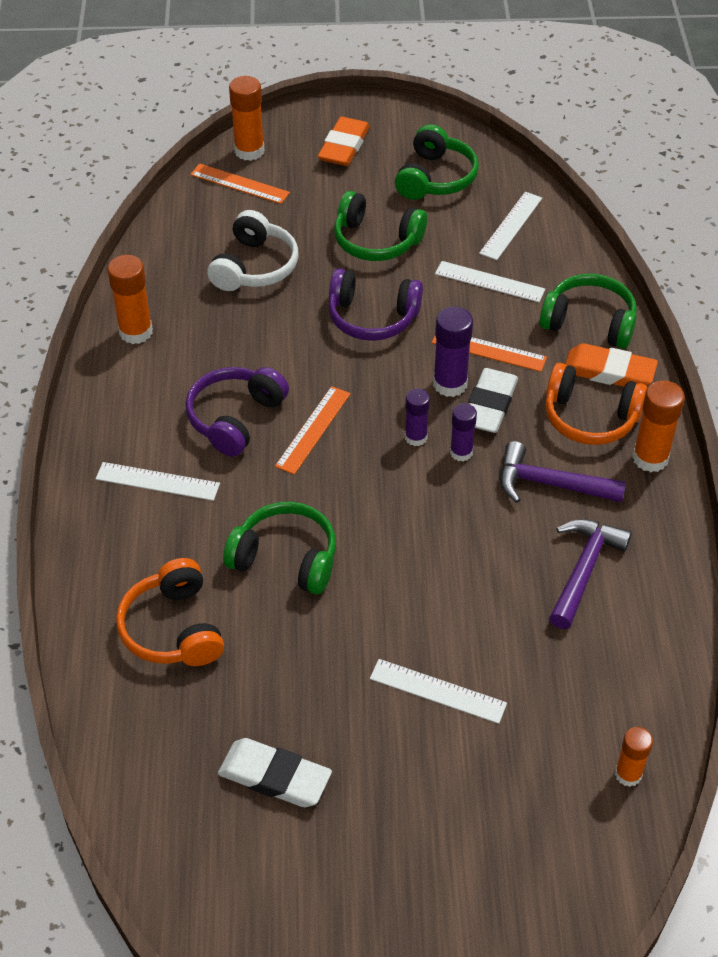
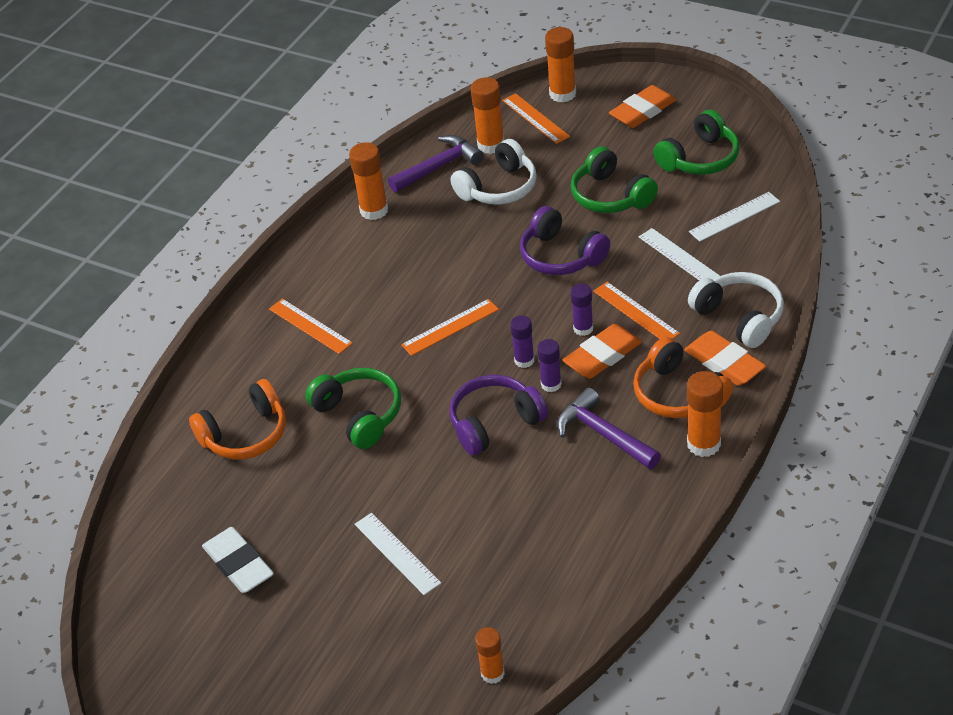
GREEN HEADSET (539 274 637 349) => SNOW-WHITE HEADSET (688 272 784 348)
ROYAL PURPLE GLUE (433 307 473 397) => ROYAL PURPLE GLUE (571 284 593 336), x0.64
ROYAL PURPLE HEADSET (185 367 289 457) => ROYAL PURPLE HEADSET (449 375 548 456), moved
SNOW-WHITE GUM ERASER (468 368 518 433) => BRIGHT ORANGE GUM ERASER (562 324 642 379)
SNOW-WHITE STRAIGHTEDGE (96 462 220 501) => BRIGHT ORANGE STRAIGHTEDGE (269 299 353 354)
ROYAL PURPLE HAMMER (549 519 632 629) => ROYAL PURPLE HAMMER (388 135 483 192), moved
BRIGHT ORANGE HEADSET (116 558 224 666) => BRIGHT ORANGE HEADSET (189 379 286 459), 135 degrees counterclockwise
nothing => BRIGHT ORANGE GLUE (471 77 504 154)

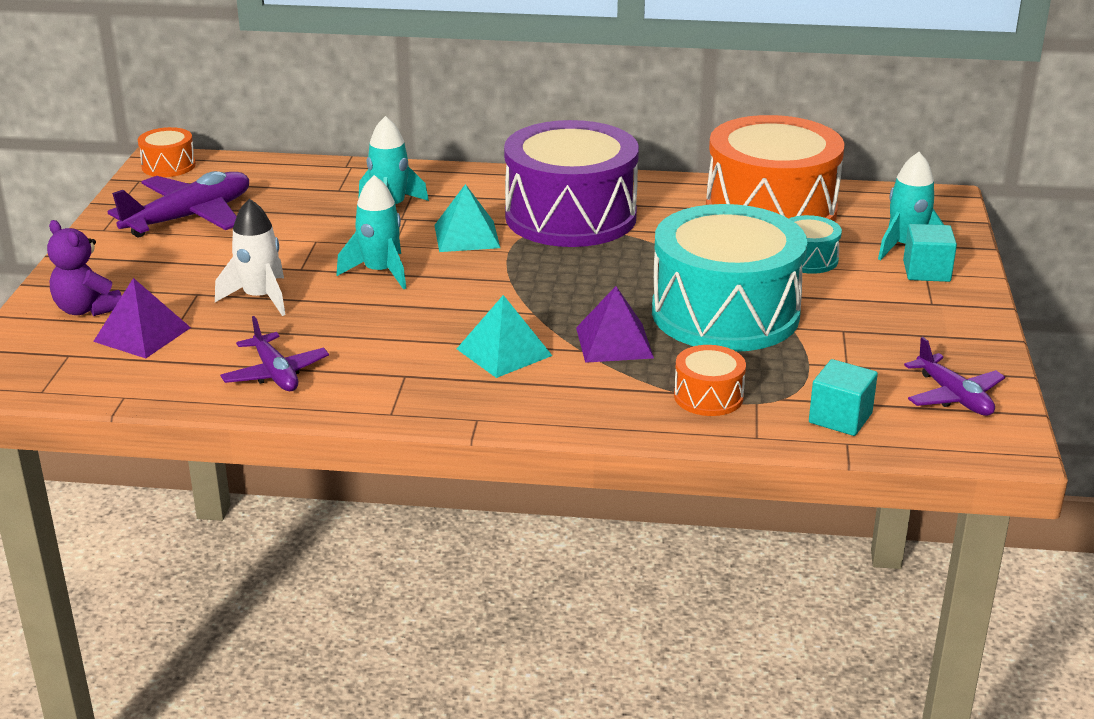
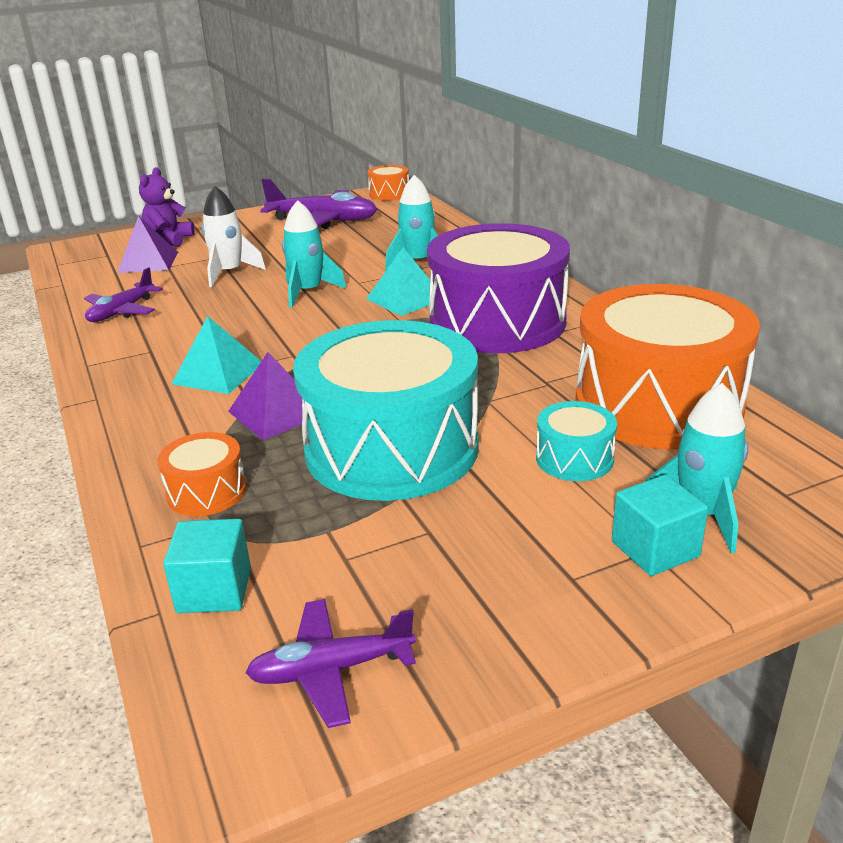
ROYAL PURPLE PLANE (904 337 1005 416) => ROYAL PURPLE PLANE (245 599 416 728), 45 degrees clockwise

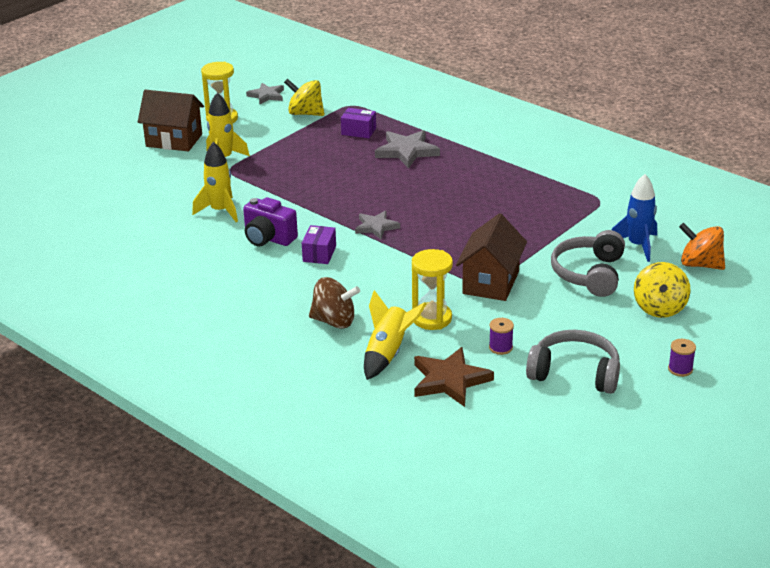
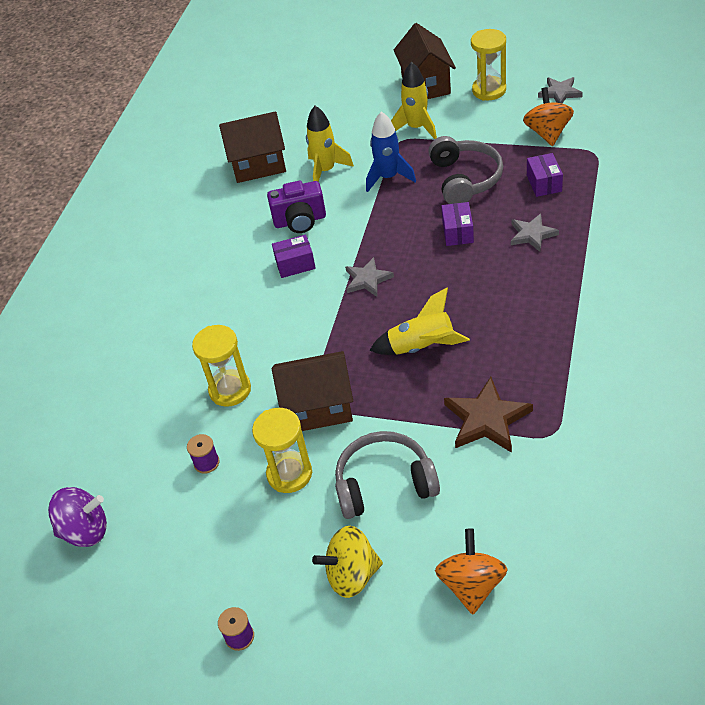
YELLOW TOY TOP (284 79 324 116) => BRIGHT ORANGE TOY TOP (523 87 574 146)
GREY FIVE-POINTED STAR (375 130 440 168) => GREY FIVE-POINTED STAR (511 214 559 252), x0.64
BLUE SPACESHIP (612 174 657 262) => BLUE SPACESHIP (366 111 416 192), moved
ROYAL PURPLE CAMERA (243 197 298 246) => ROYAL PURPLE CAMERA (267 181 326 233), 105 degrees counterclockwise
RUSSET TOY TOP (309 277 360 329) => nothing
YELLOW SPACESHIP (364 290 427 380) => YELLOW SPACESHIP (369 288 470 355), moved
GREY HEADSET (526 330 620 394) => GREY HEADSET (428 136 503 204), moved
RUSSET FIVE-POINTED STAR (414 347 494 407) => RUSSET FIVE-POINTED STAR (444 377 533 453), moved
nothing => RUSSET TOY HOUSE (219 111 286 183)
nothing => ROYAL PURPLE PARCEL (441 202 474 246)
nothing => YELLOW SAND TIMER (252 408 312 493)
nothing => ROYAL PURPLE TOY TOP (48 487 107 547)

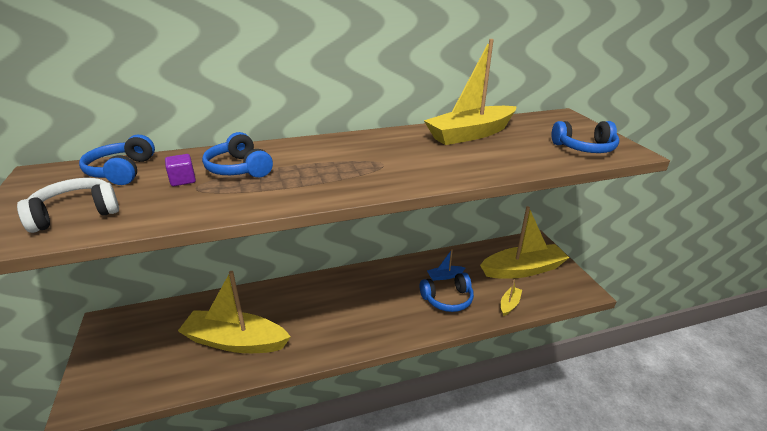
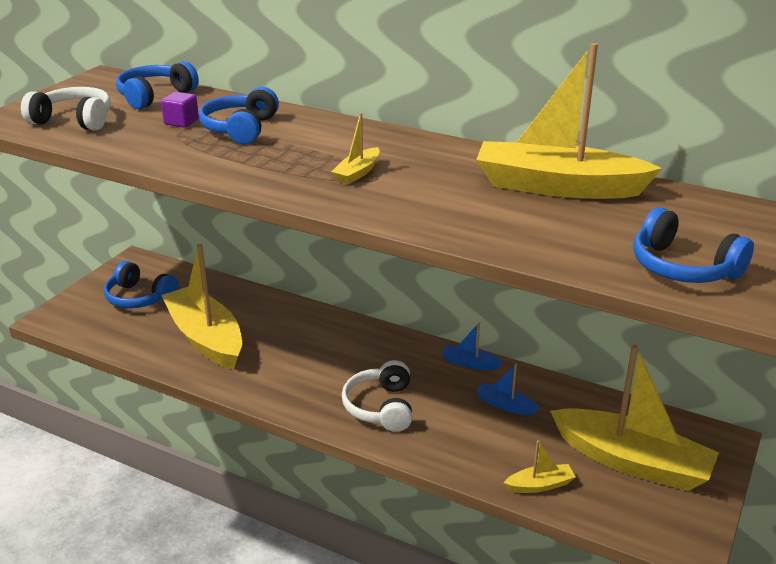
BLUE HEADSET (420 272 474 312) => BLUE HEADSET (104 261 179 308), moved
nothing => YELLOW BOAT (331 113 380 185)
nothing => BLUE BOAT (442 323 503 370)
nothing => SNOW-WHITE HEADSET (342 360 412 432)

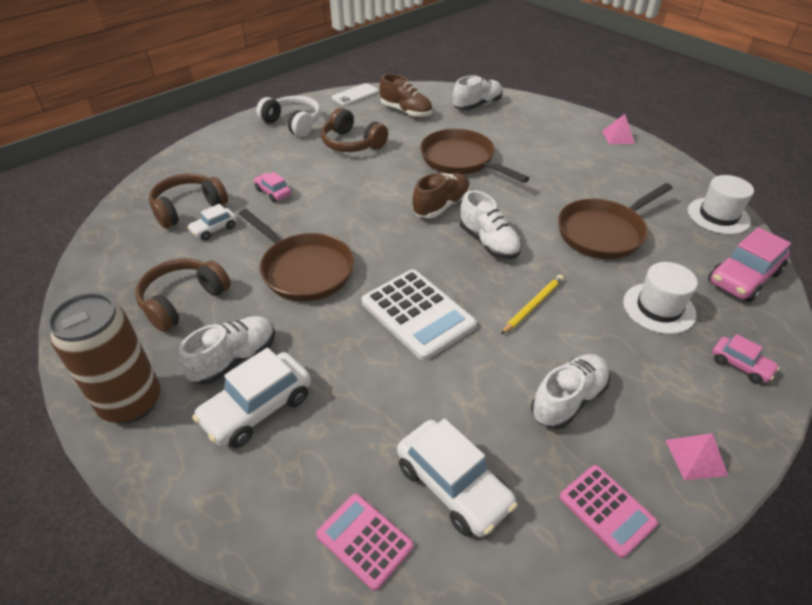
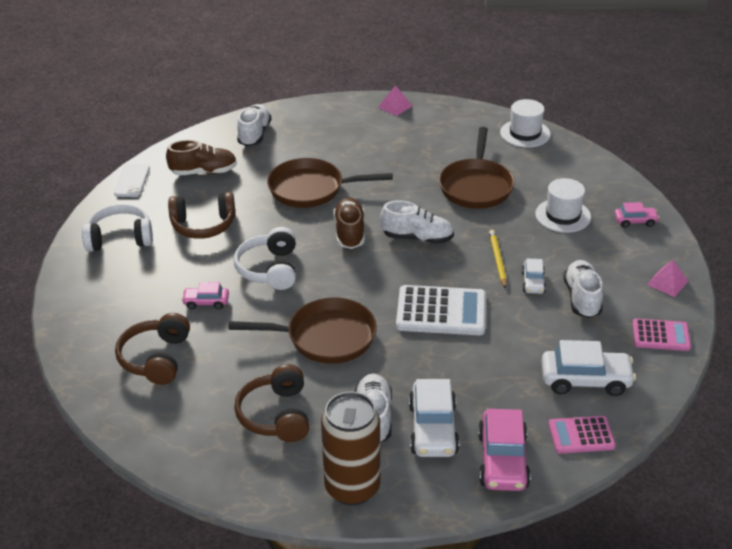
SNOW-WHITE AUTOMOBILE (187 204 237 240) => SNOW-WHITE AUTOMOBILE (522 259 546 294), moved
ROSE-PINK AUTOMOBILE (708 227 791 302) => ROSE-PINK AUTOMOBILE (478 409 531 491), moved
nothing => SNOW-WHITE HEADSET (234 227 296 290)

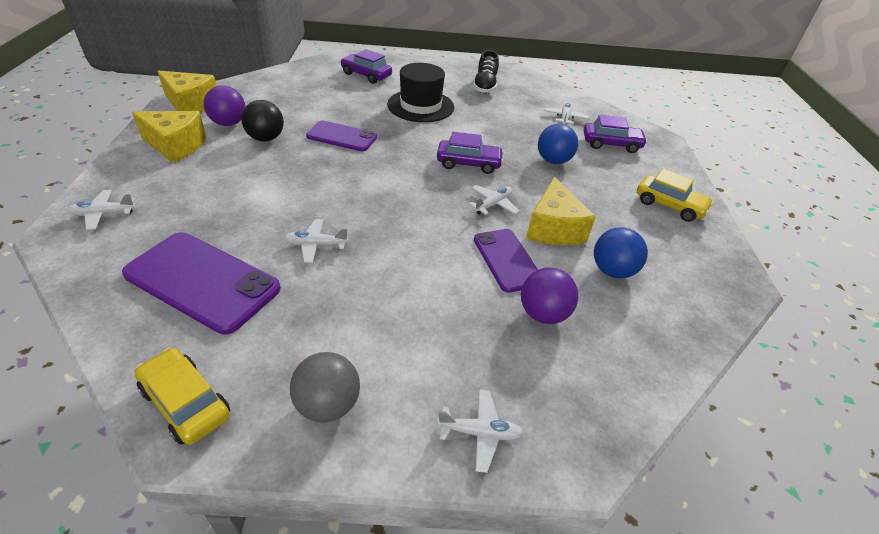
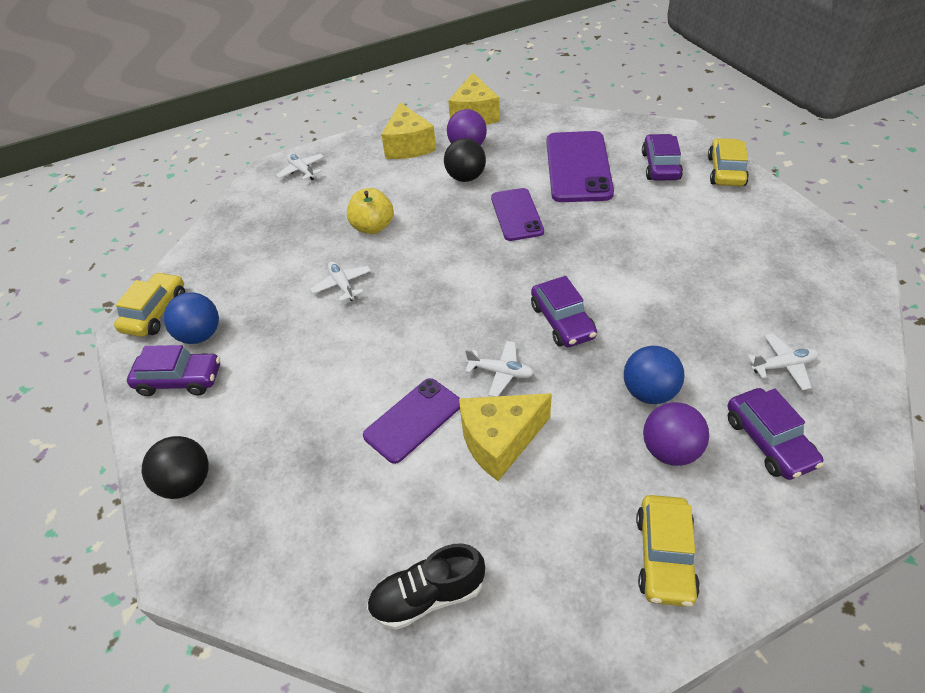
EBONY SHOE (473 50 499 93) => EBONY SHOE (367 543 485 630), moved
EBONY TOP HAT (387 63 454 122) => nothing
BLUE BALL (594 227 648 278) => BLUE BALL (164 292 219 344), moved
ROYAL PURPLE SMARTPHONE (122 232 281 334) => ROYAL PURPLE SMARTPHONE (546 131 614 202), moved
ROYAL PURPLE BALL (521 267 578 324) => ROYAL PURPLE BALL (643 402 709 466), moved
GREY BALL (290 352 360 423) => ROYAL PURPLE AUTOMOBILE (127 345 220 396)
SNOW-WHITE PLANE (437 390 523 473) => EBONY BALL (142 436 209 499)
nothing => YELLOW AUTOMOBILE (708 138 749 186)
nothing => YELLOW APPLE FRUIT (347 188 394 234)

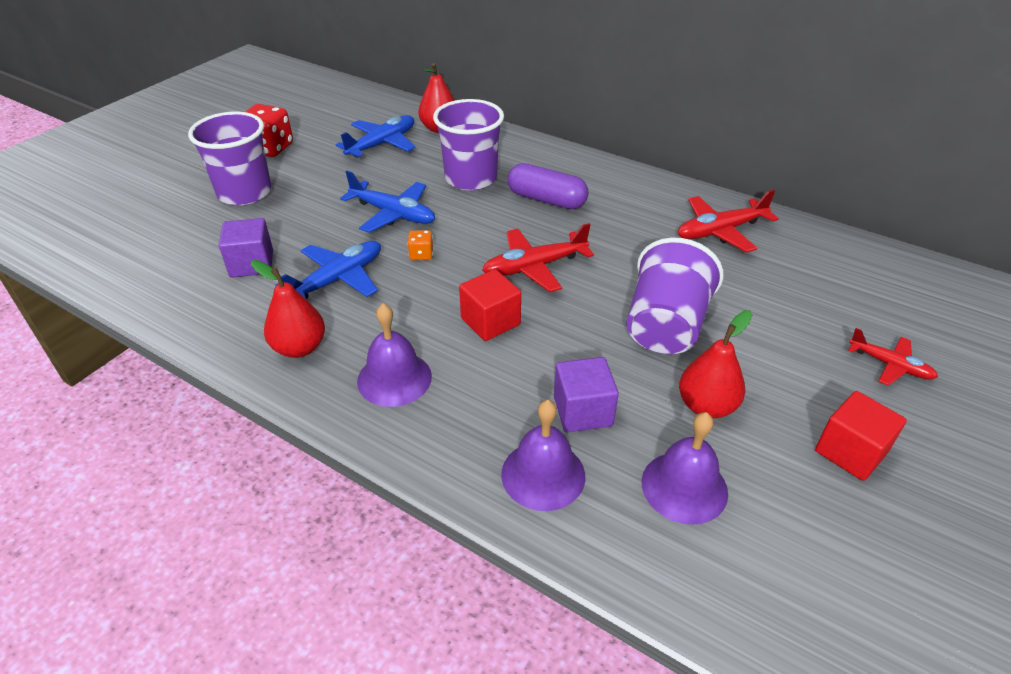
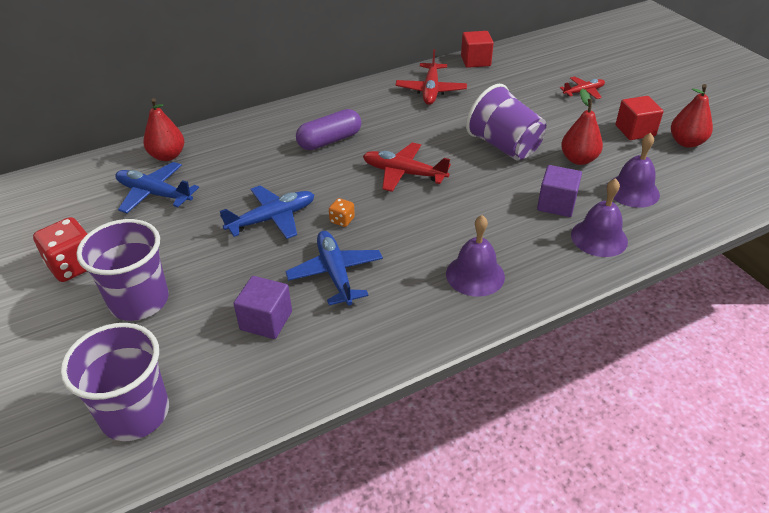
ROYAL PURPLE BEAKER (433 99 504 190) => ROYAL PURPLE BEAKER (60 323 169 441), moved
BLUE PLANE (336 115 416 158) => BLUE PLANE (115 162 199 213), 45 degrees counterclockwise
CRIMSON PLANE (482 223 594 292) => CRIMSON PLANE (363 142 451 192), 105 degrees clockwise
CRIMSON PEAR FRUIT (251 260 325 358) => CRIMSON PEAR FRUIT (671 84 713 148), moved
CRIMSON SOLID CUBE (459 269 521 341) => CRIMSON SOLID CUBE (461 31 494 68), moved

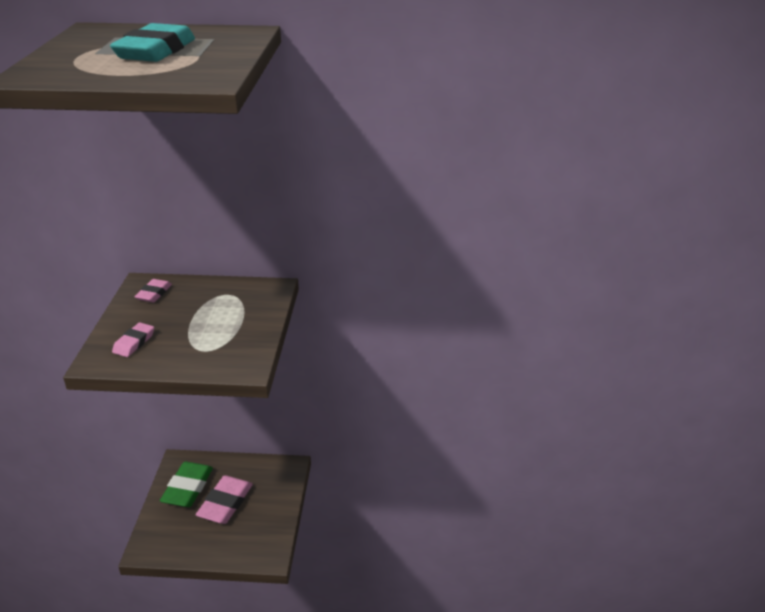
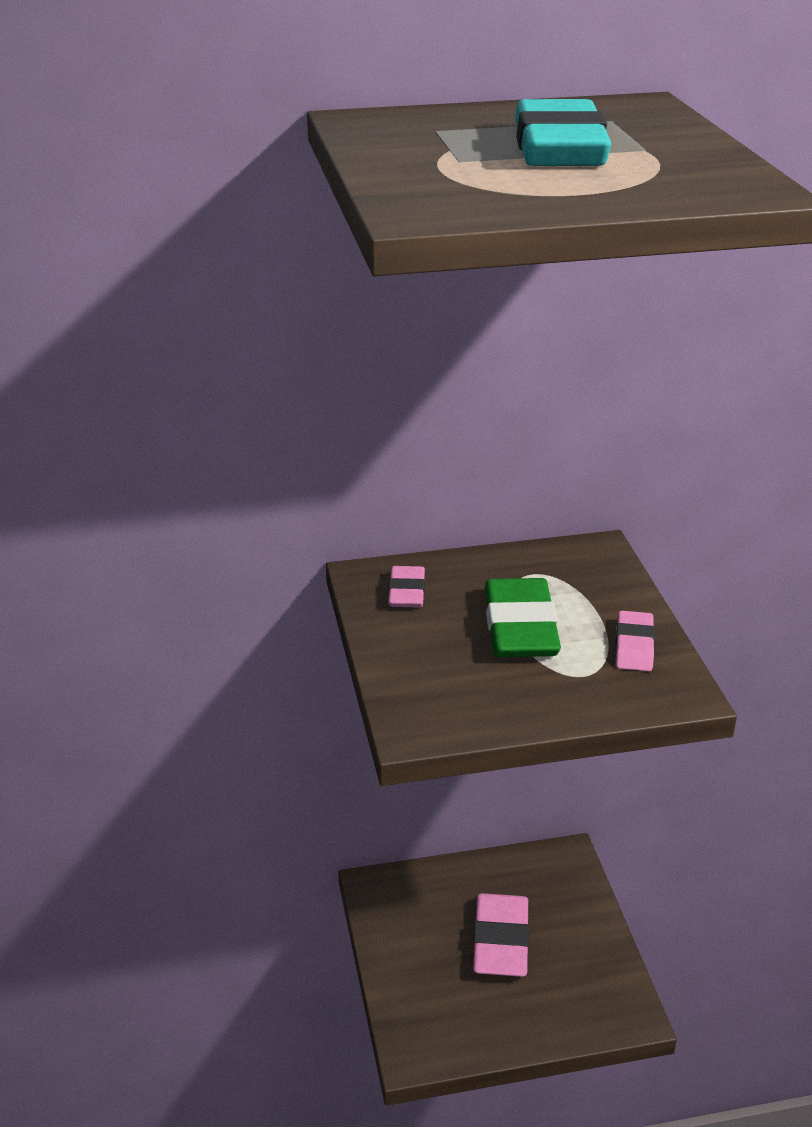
ROSE-PINK GUM ERASER (112 322 154 357) => ROSE-PINK GUM ERASER (615 611 655 671), moved
GREEN GUM ERASER (160 462 213 507) => GREEN GUM ERASER (485 578 561 657), moved

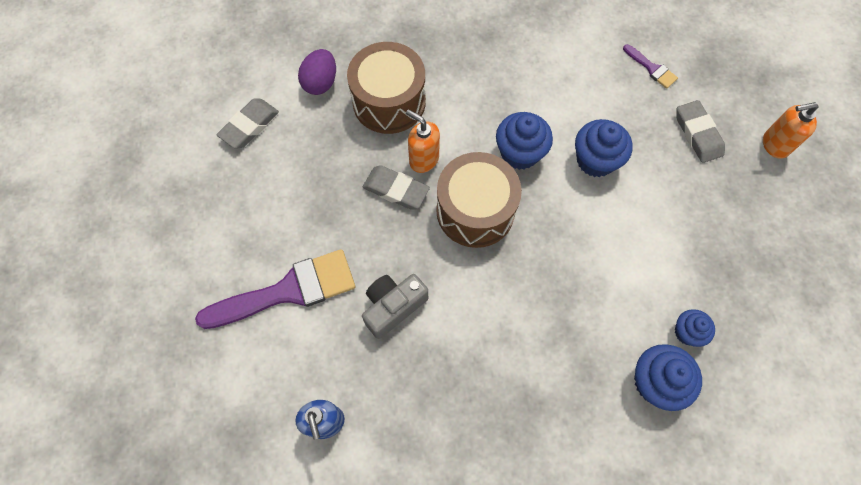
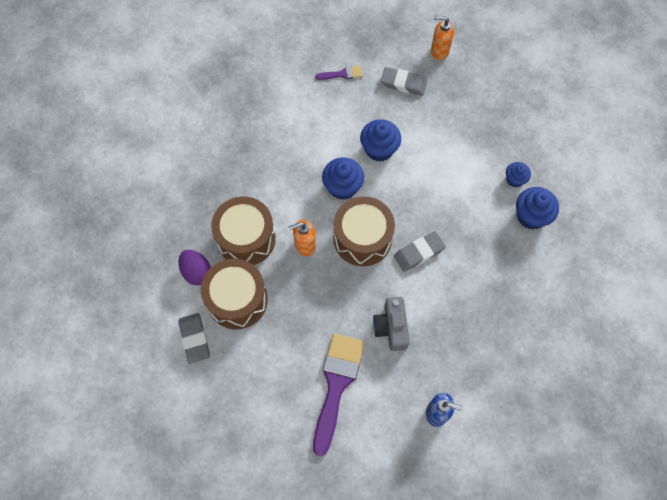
BRIGHT ORANGE SOAP DISPENSER (763 102 819 159) => BRIGHT ORANGE SOAP DISPENSER (431 16 454 60), 75 degrees clockwise
GREY GUM ERASER (363 165 430 210) => GREY GUM ERASER (394 231 446 272), moved
nothing => RUSSET SNARE DRUM (201 259 268 329)

